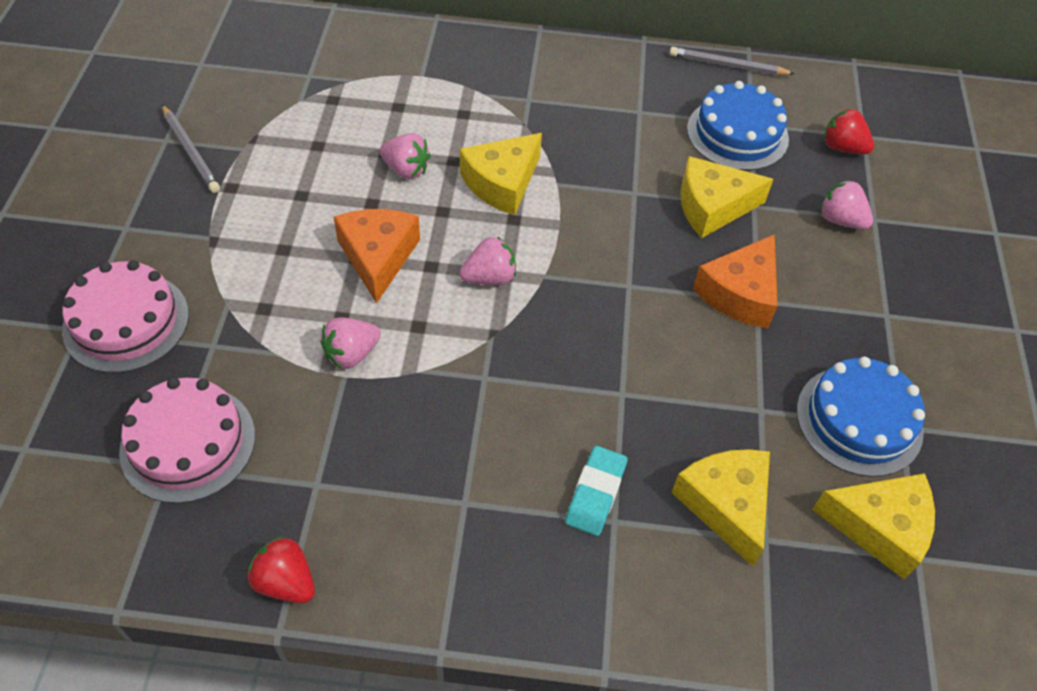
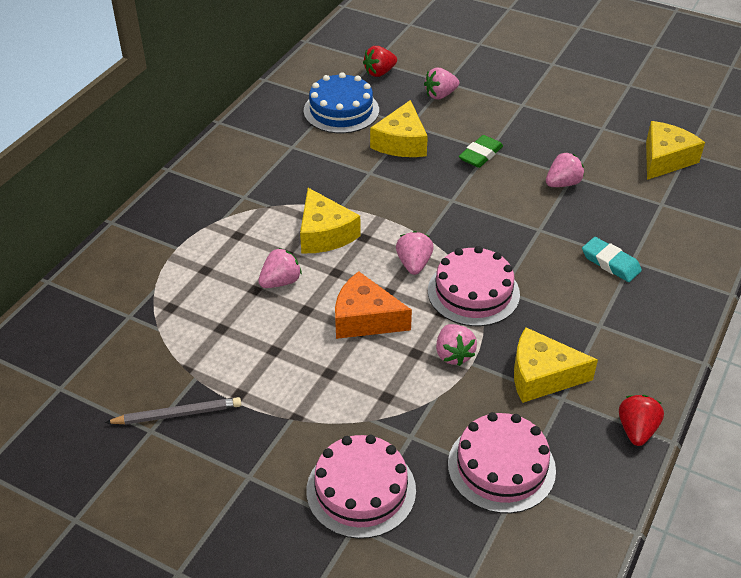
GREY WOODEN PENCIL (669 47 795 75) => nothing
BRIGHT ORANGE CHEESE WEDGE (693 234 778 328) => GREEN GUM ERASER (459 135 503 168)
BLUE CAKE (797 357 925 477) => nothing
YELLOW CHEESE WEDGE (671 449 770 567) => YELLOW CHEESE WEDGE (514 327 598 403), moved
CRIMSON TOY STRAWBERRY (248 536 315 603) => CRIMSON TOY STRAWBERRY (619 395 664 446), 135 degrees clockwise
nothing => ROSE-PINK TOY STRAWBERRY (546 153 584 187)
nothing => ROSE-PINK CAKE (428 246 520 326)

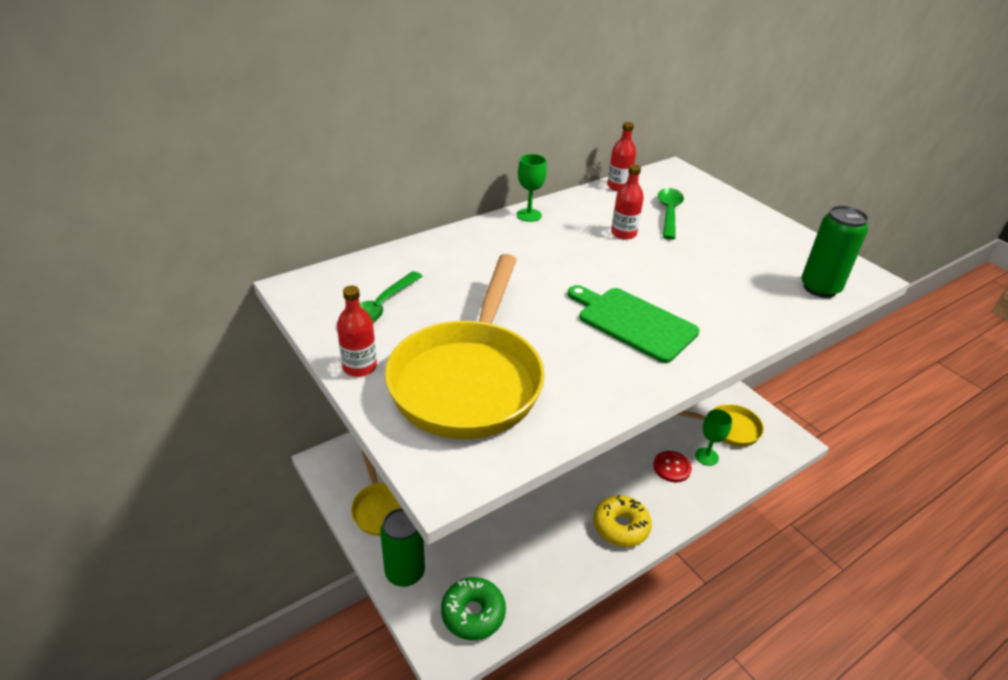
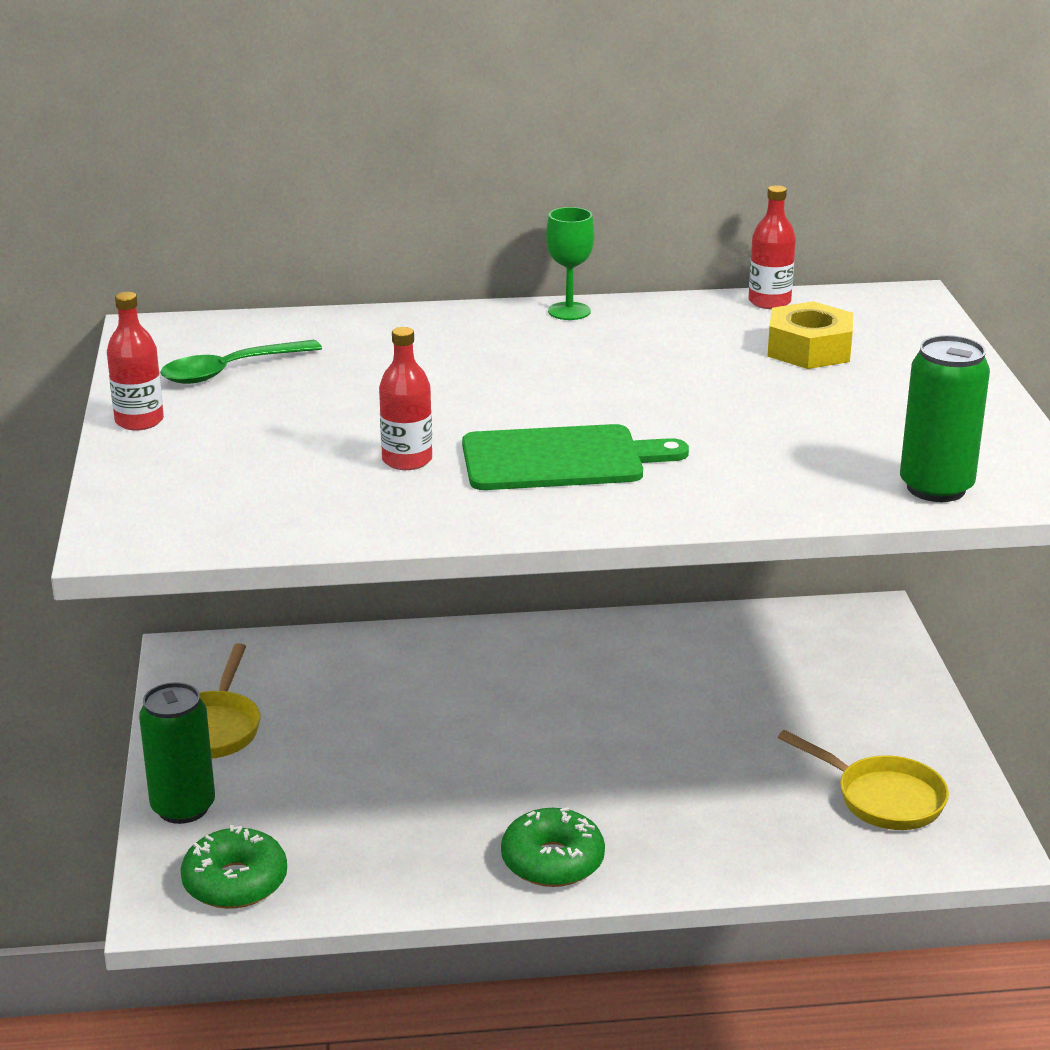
CRIMSON FLASK (611 164 644 240) => CRIMSON FLASK (379 327 432 470), moved
GREEN TEASPOON (658 188 684 240) => YELLOW HEX NUT (767 301 853 369)
YELLOW FRYING PAN (385 254 545 439) => nothing
GREEN BREAD BOARD (568 285 700 363) => GREEN BREAD BOARD (462 424 689 490), 105 degrees clockwise
GREEN CHALICE (695 409 732 466) => nothing
CRIMSON BUTTON (653 451 692 482) => nothing
YELLOW GLAZED DONUT (593 495 652 547) => GREEN GLAZED DONUT (501 807 605 887)

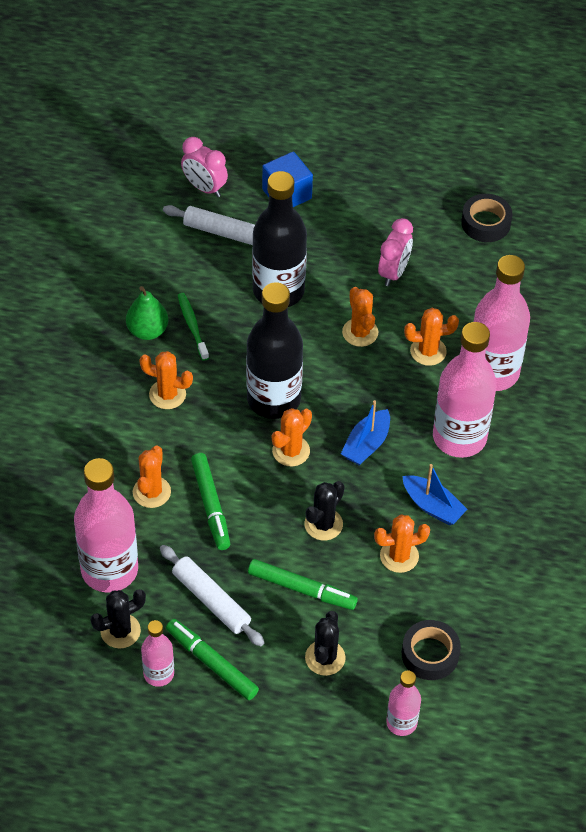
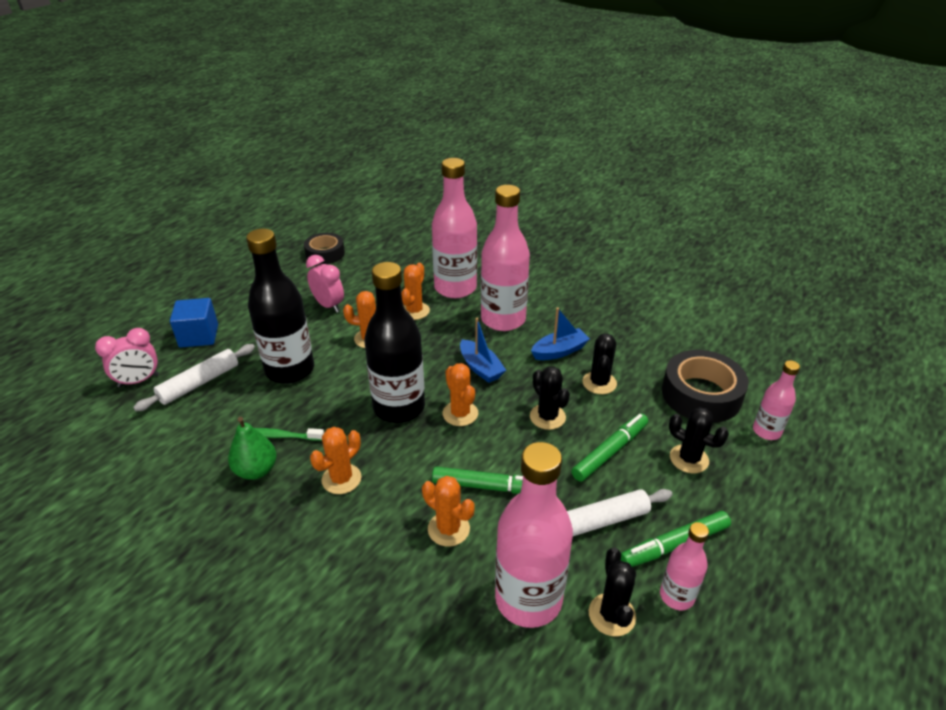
BRIGHT ORANGE CACTUS (374 514 430 573) => EBONY CACTUS (582 333 617 394)
EBONY STICKY TAPE (402 620 461 680) => EBONY STICKY TAPE (662 350 749 423), x1.57

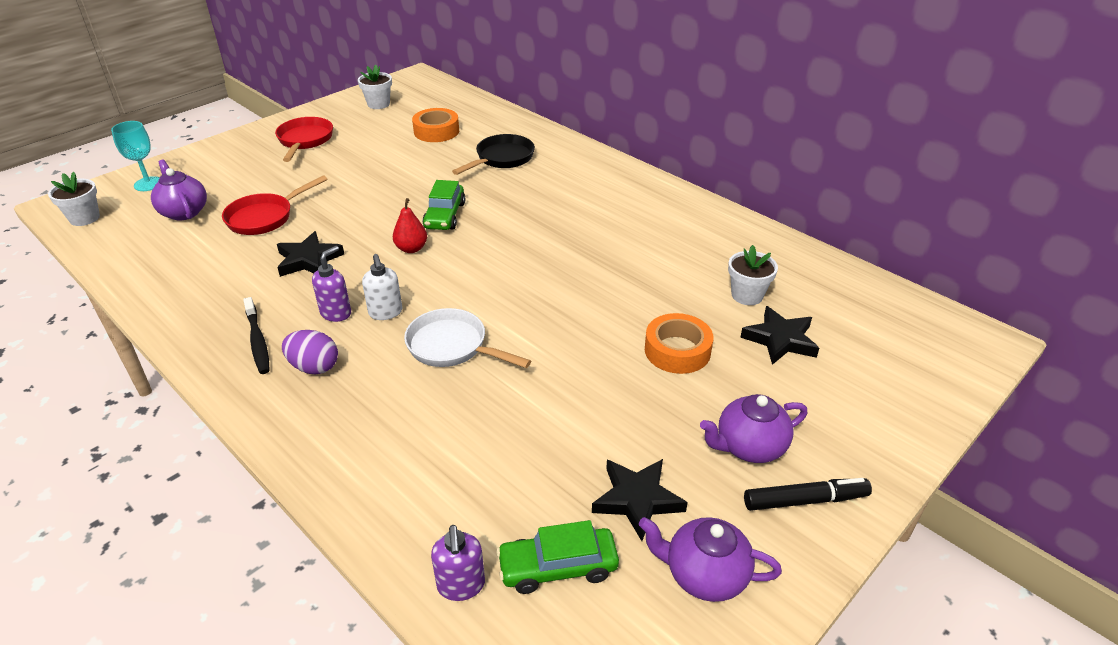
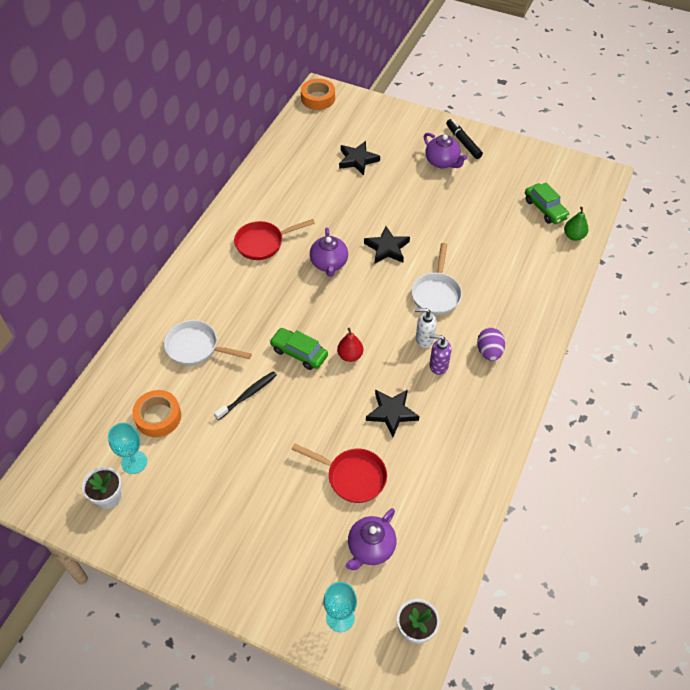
CRIMSON FRYING PAN (275 117 333 162) => CRIMSON FRYING PAN (234 219 315 260), moved
EBONY FRYING PAN (452 134 535 175) => SNOW-WHITE FRYING PAN (164 320 252 366)
GREEN AUTOMOBILE (423 180 465 230) => GREEN AUTOMOBILE (269 328 328 370), 135 degrees counterclockwise
SNOW-WHITE PLANT POT (728 245 778 305) => nothing
SNOW-WHITE SOAP DISPENSER (362 254 402 320) => SNOW-WHITE SOAP DISPENSER (415 308 437 348), 135 degrees counterclockwise
EBONY TOOTHBRUSH (243 297 270 374) => EBONY TOOTHBRUSH (214 371 277 420), moved
BRIGHT ORANGE STICKY TAPE (645 313 713 374) => BRIGHT ORANGE STICKY TAPE (301 79 335 110), moved
EBONY FIVE-POINTED STAR (592 459 688 541) => EBONY FIVE-POINTED STAR (364 226 410 263), moved
ROYAL PURPLE CHINA TEAPOT (639 517 782 602) => ROYAL PURPLE CHINA TEAPOT (310 228 348 277), moved
ROYAL PURPLE SOAP DISPENSER (431 525 485 601) => GREEN PEAR FRUIT (564 207 588 241)
nothing => AQUA CHALICE (108 423 147 474)

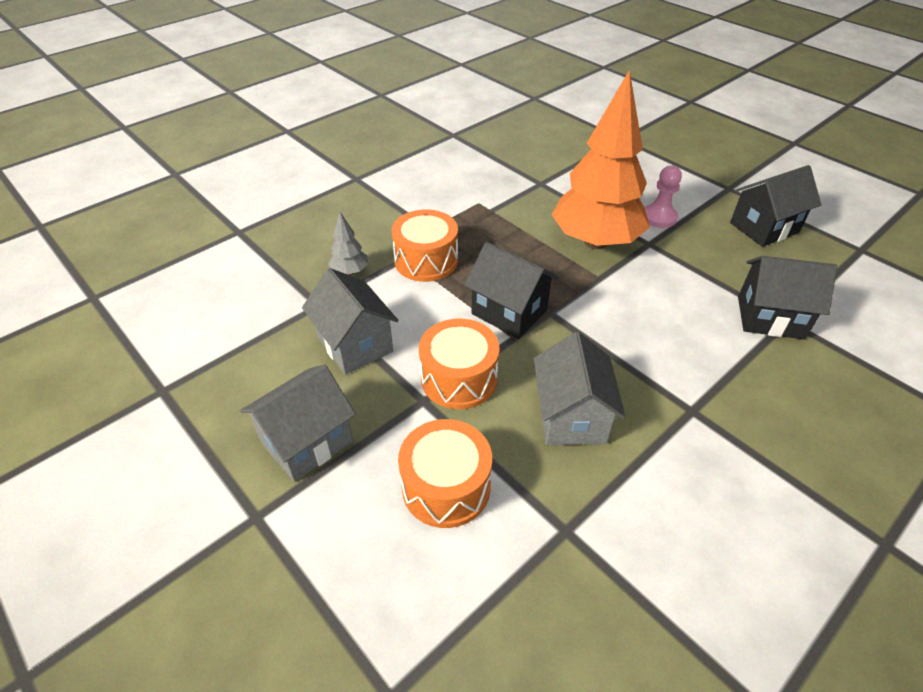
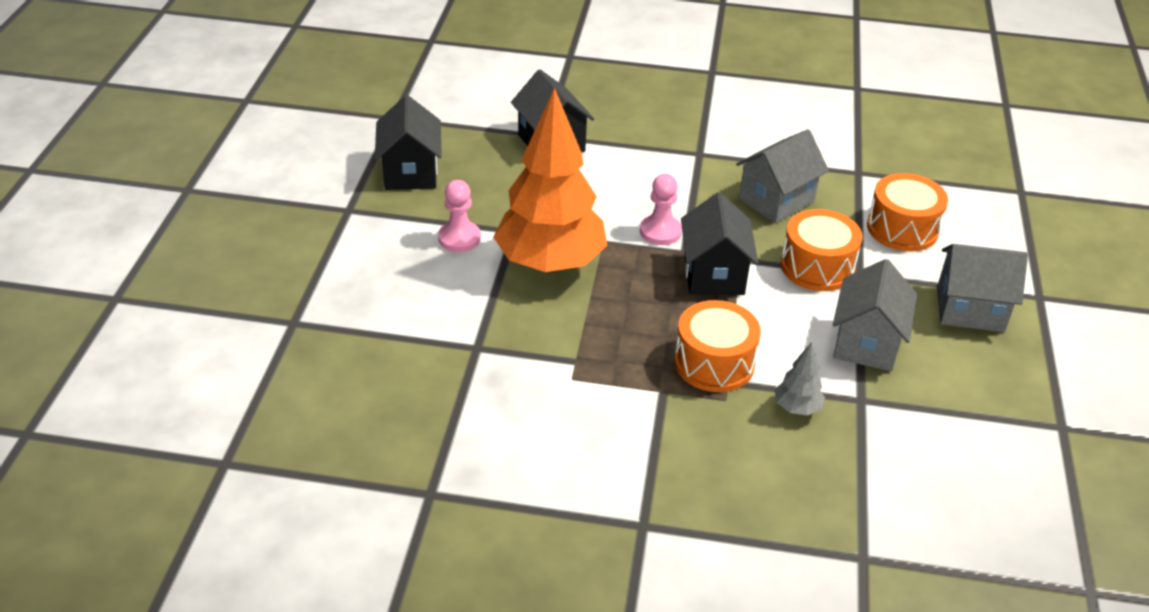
EBONY TOY HOUSE (730 165 822 247) => EBONY TOY HOUSE (375 95 442 190), 60 degrees clockwise
nothing => ROSE-PINK CHESS PAWN (640 174 682 245)

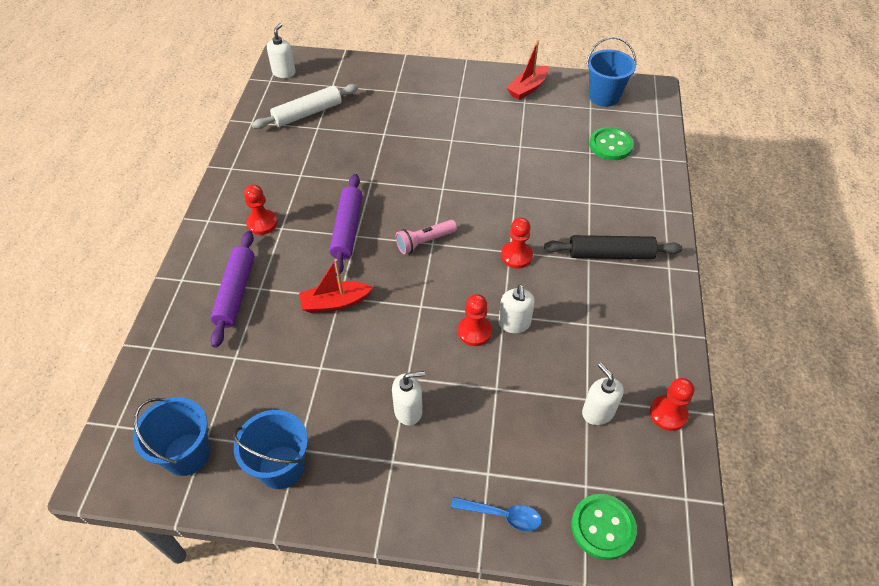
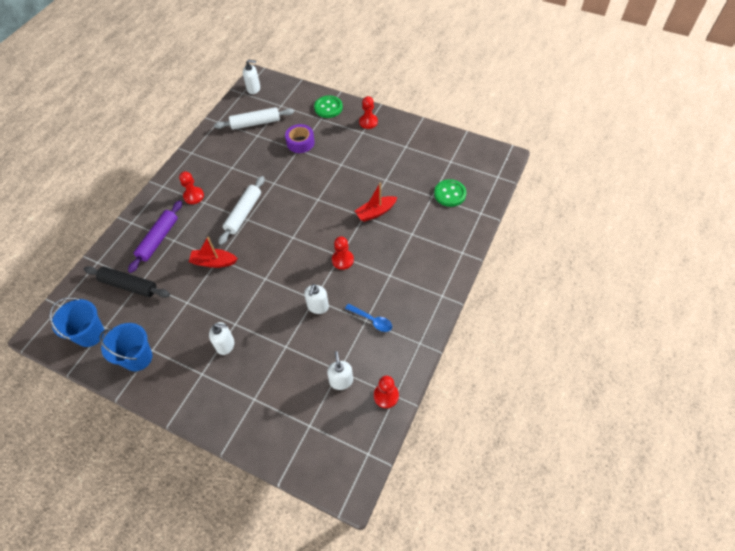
SNOW-WHITE SOAP DISPENSER (267 23 296 78) => SNOW-WHITE SOAP DISPENSER (243 59 260 94), 60 degrees clockwise
BLUE BUCKET (587 37 636 107) => nothing
CRIMSON BOAT (507 40 549 100) => CRIMSON BOAT (355 182 397 222), moved
ROYAL PURPLE PASTRY ROLLER (329 174 363 276) => SNOW-WHITE PASTRY ROLLER (218 176 264 245)
ROSE-PINK TORCH (396 220 457 254) => nothing
EBONY PASTRY ROLLER (544 235 682 259) => EBONY PASTRY ROLLER (84 266 170 298), moved
CRIMSON CHESS PAWN (458 294 492 346) => CRIMSON CHESS PAWN (359 96 378 129), moved
GREEN BUTTON (571 494 637 560) => GREEN BUTTON (314 96 343 118), moved
BLUE TEASPOON (451 497 542 531) => BLUE TEASPOON (345 304 392 332), moved
nothing => ROYAL PURPLE STICKY TAPE (285 124 315 153)

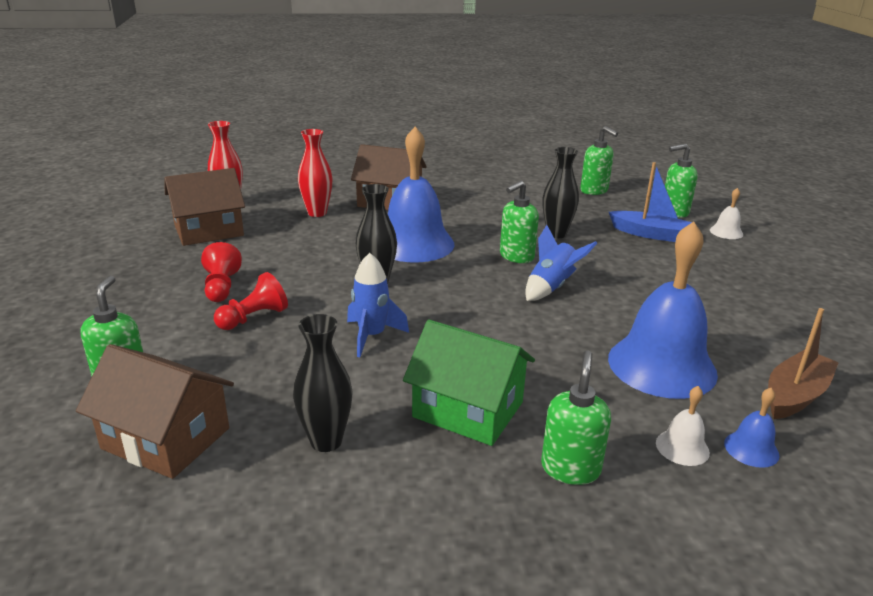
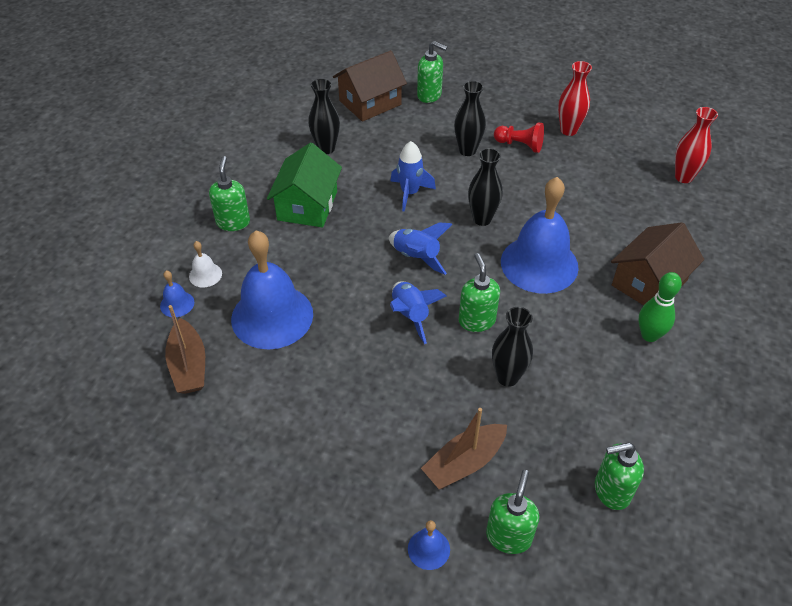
CRIMSON VASE (298 129 332 217) => CRIMSON VASE (558 61 592 136), moved
BLUE BOAT (609 162 692 242) => RUSSET BOAT (421 408 507 489)
RUSSET TOY HOUSE (164 168 245 246) => nothing
SNOW-WHITE BELL (710 188 743 239) => BLUE BELL (408 520 450 570)
CRIMSON CHESS PAWN (214 272 288 330) => EBONY VASE (454 81 486 156)
GREEN TOY HOUSE (403 319 535 446) => GREEN TOY HOUSE (267 143 342 227), 45 degrees counterclockwise
GREEN SOAP DISPENSER (541 350 611 485) => GREEN SOAP DISPENSER (209 156 250 231), 135 degrees counterclockwise
nothing => BLUE SPACESHIP (389 222 452 275)
nothing => GREEN SKITTLE (639 272 682 342)

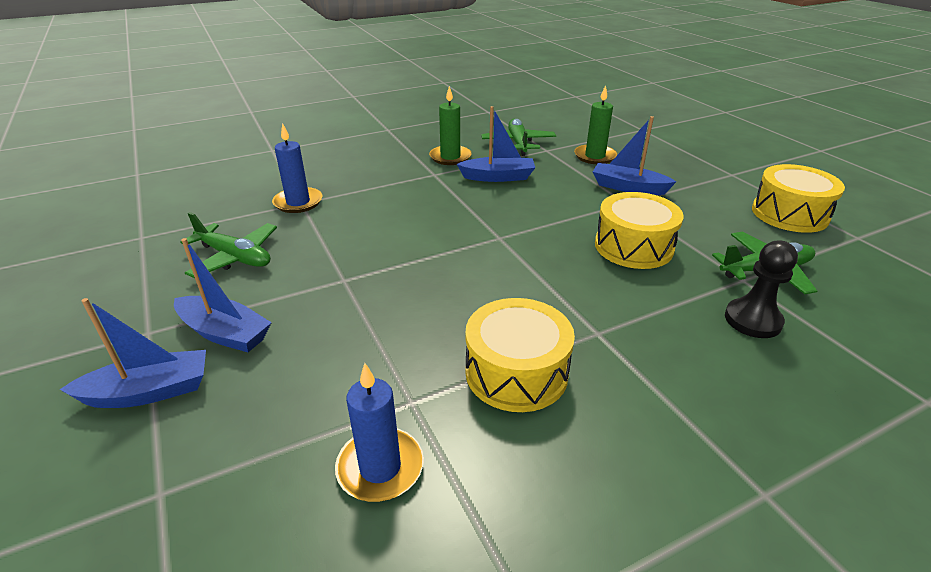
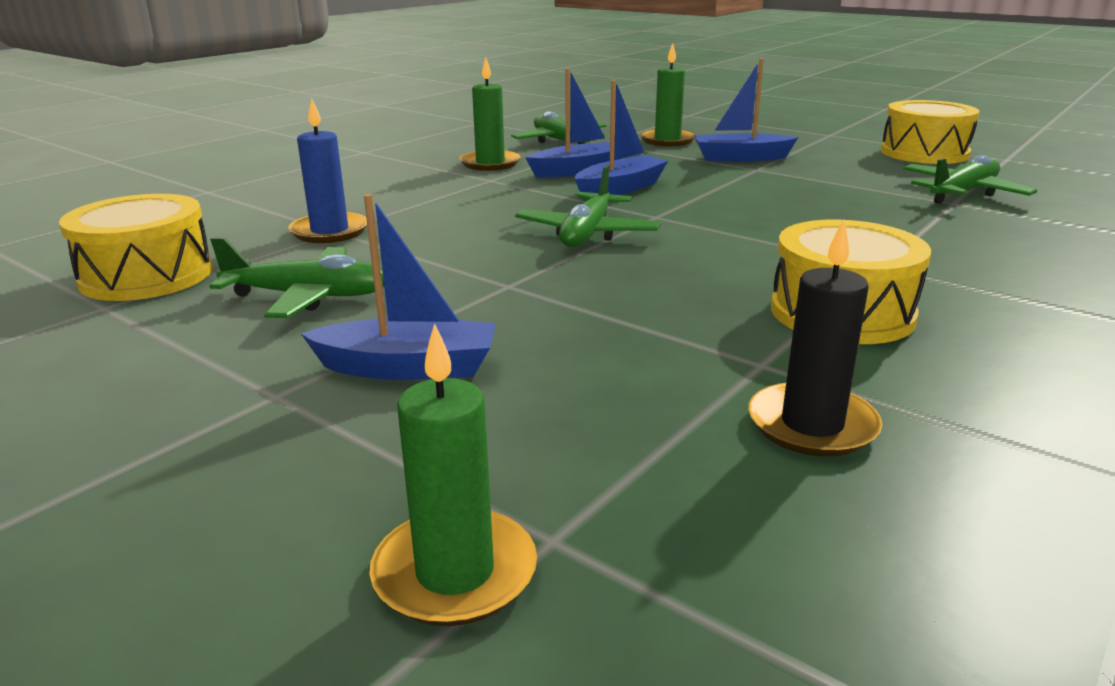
YELLOW SNARE DRUM (595 192 684 269) => YELLOW SNARE DRUM (59 194 213 301), moved
EBONY CHESS PAWN (725 241 798 338) => nothing
BLUE BOAT (59 298 206 408) => BLUE BOAT (575 80 668 200), moved
BLUE PILLAR CANDLE (335 363 424 502) => EBONY PILLAR CANDLE (748 219 882 457)
nothing => GREEN PLANE (515 165 661 247)
nothing => GREEN PILLAR CANDLE (369 323 537 626)

